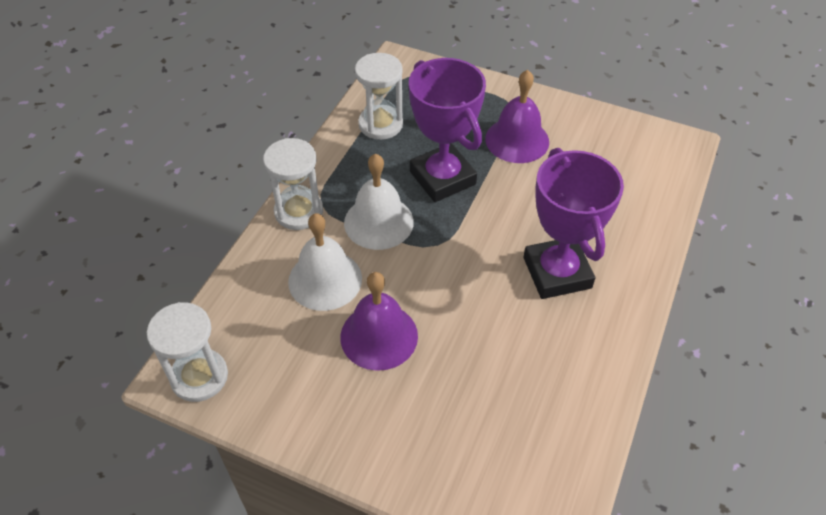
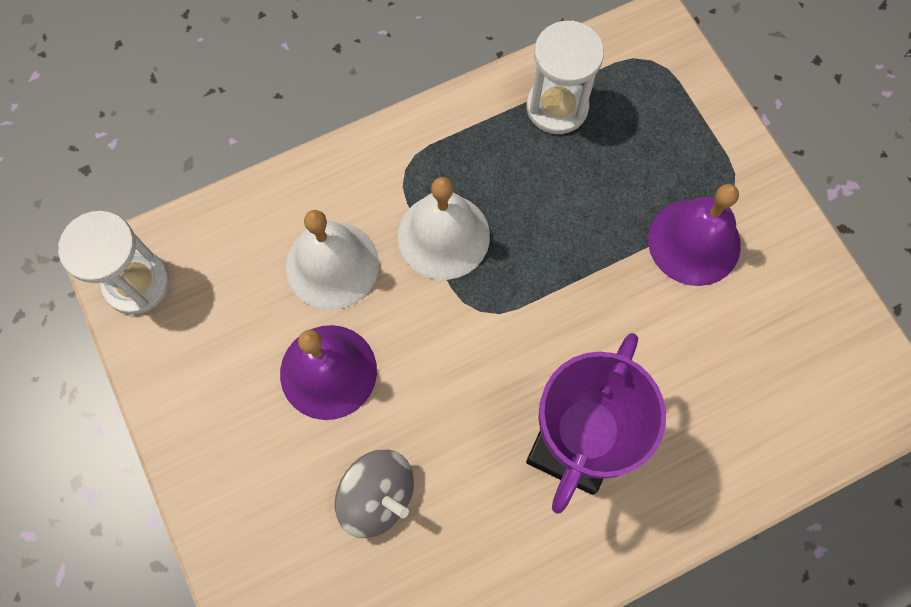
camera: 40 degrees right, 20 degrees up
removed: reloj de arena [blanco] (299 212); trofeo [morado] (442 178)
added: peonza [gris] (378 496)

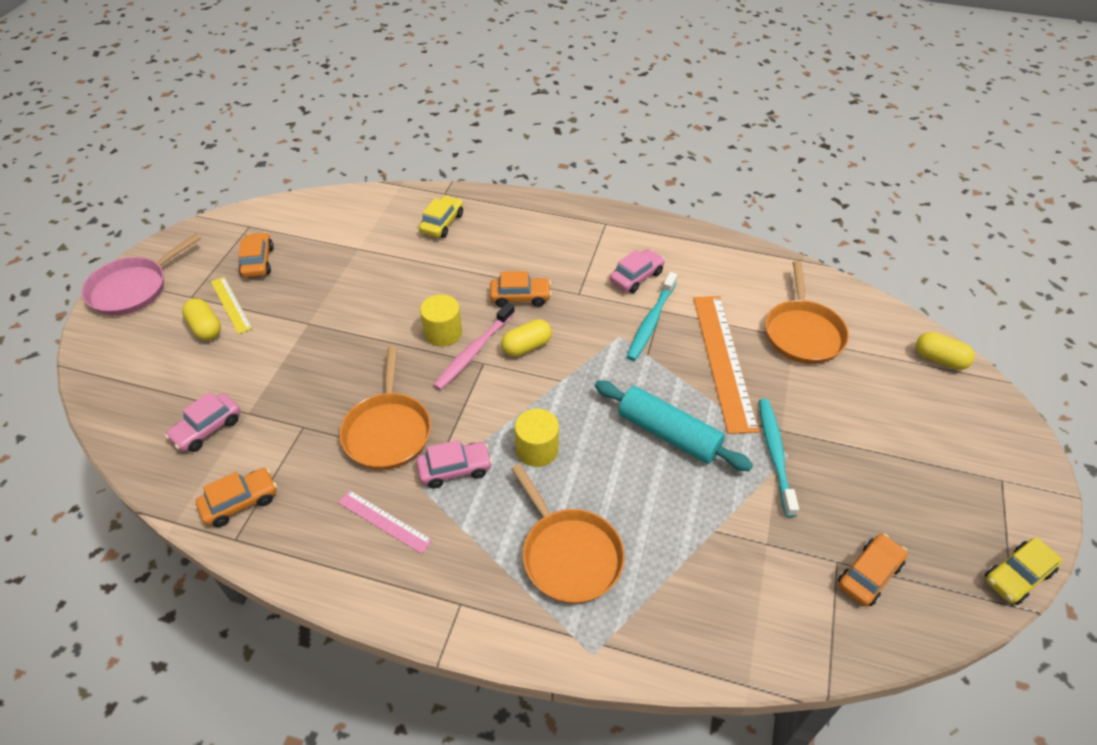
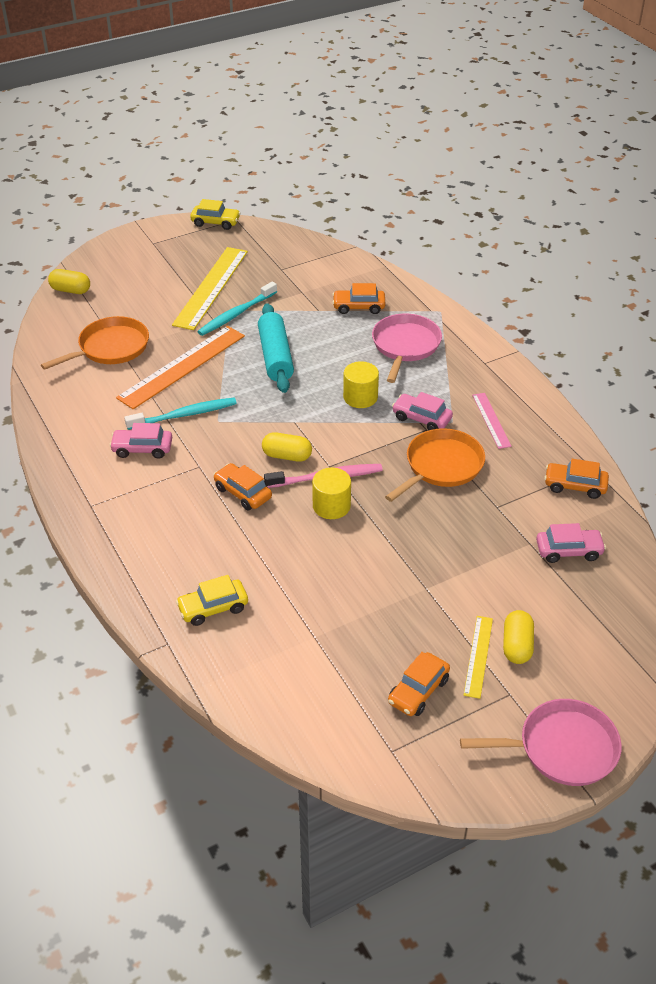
camera: 135 degrees left, 5 degrees down
added: regla [amarillo] (211 287)
moved: coche [naranja] (869 575) to (358 307)
recoloured: sartén [naranja] (569 555) to sartén [rosa] (405 346)
turned: cápsula [amarillo] (939 359) = (70 290) 60 degrees counterclockwise

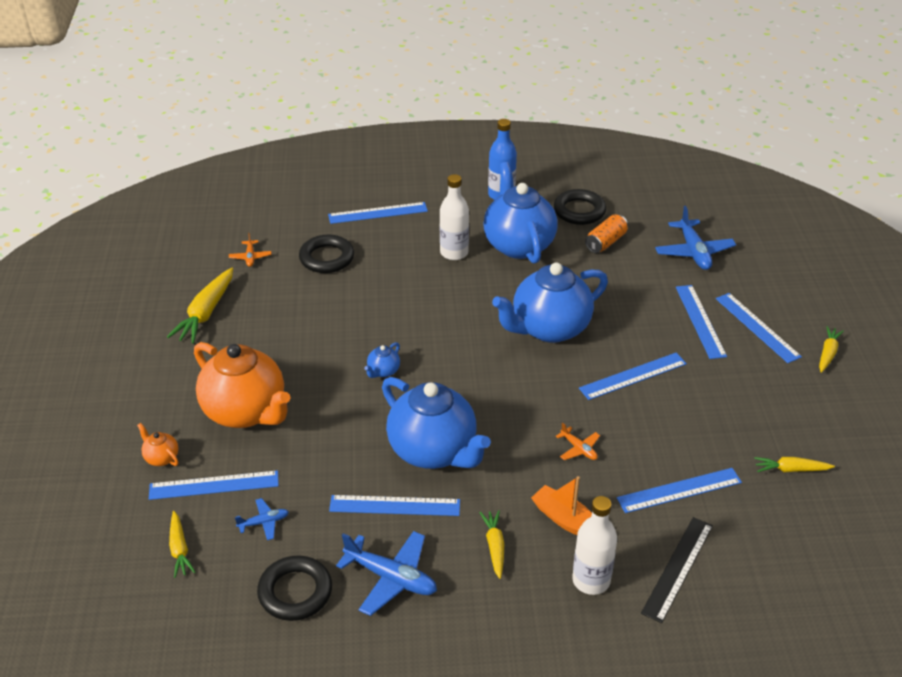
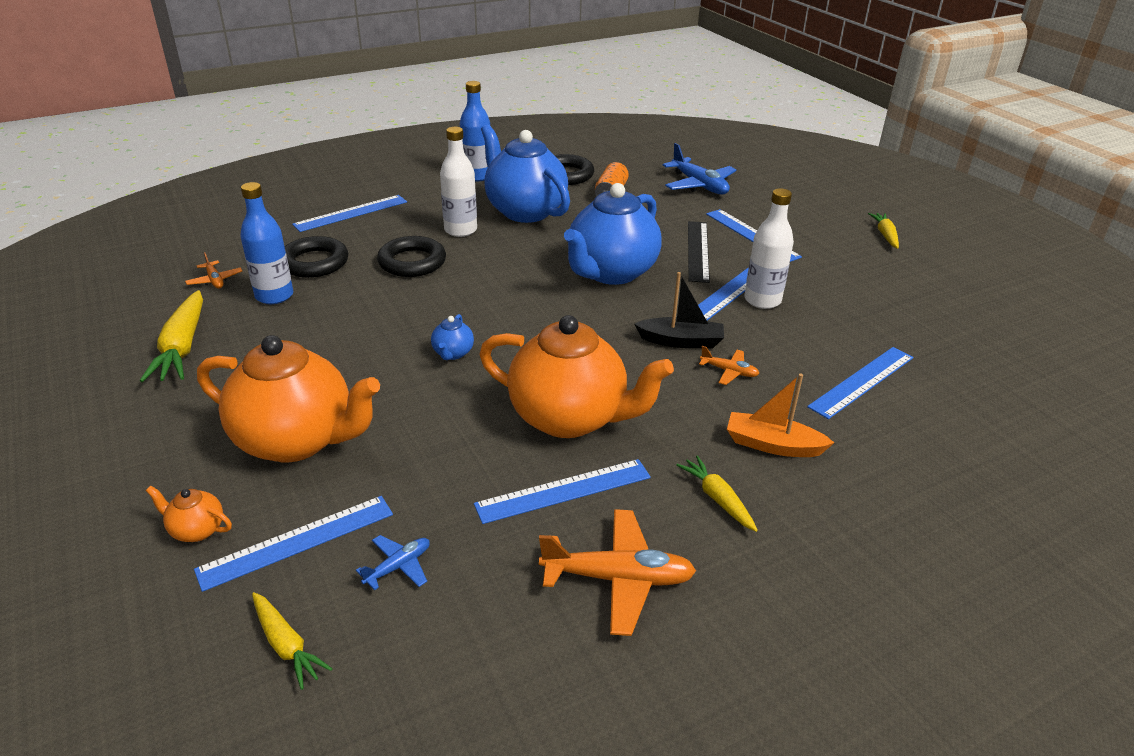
camera: 25 degrees left, 5 degrees down
removed: regla [azul] (757 327); zanahoria [amarillo] (791 469)
added: botella [azul] (274 296); barco [negro] (680 341)
moved: anillo [negro] (295 592) to (412 262); botella [blanco] (591 580) to (762 300); regla [negro] (677 568) to (697 251)
recoloured: avión [azul] (391 578) to avión [naranja] (618 579); tetera [azul] (433 451) to tetera [naranja] (569 418)

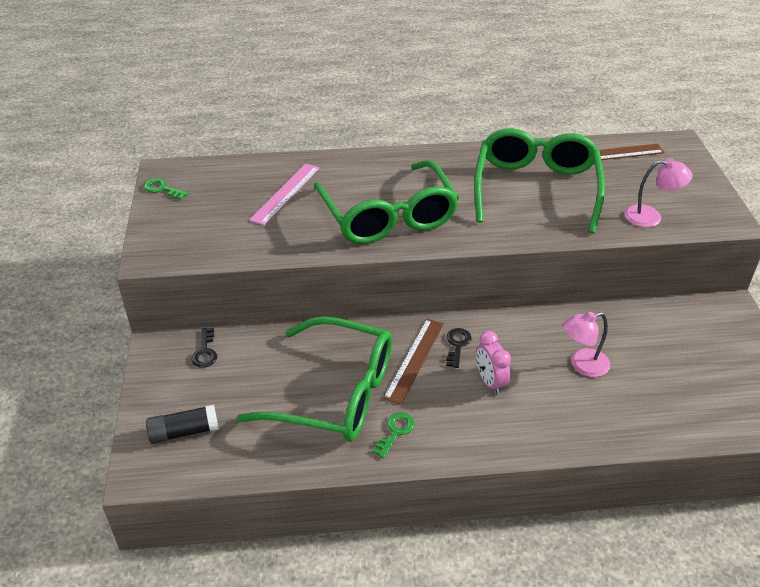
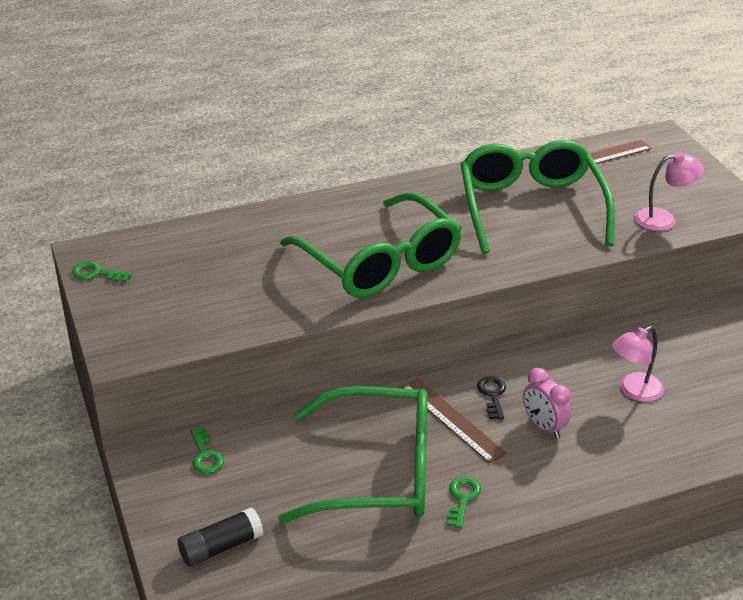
camera: 15 degrees left, 5 degrees down
removed: regla [rosa] (285 193)
recoloured: llave [negro] (205 352) to llave [verde] (205 455)
turned: regla [marrón] (415 360) = (452 419) 45 degrees counterclockwise

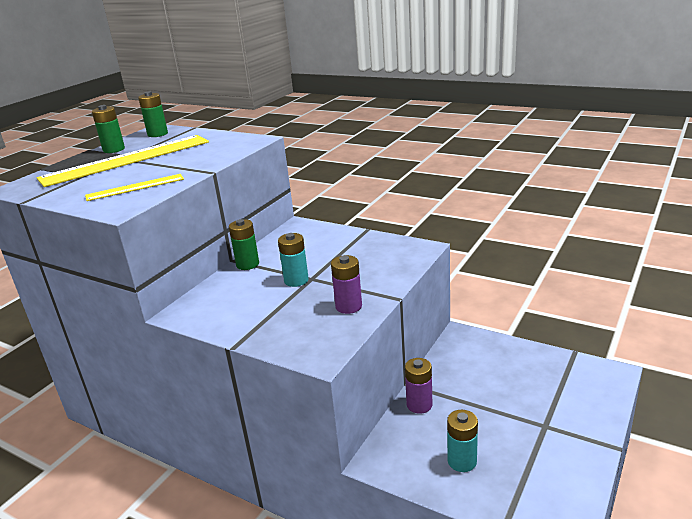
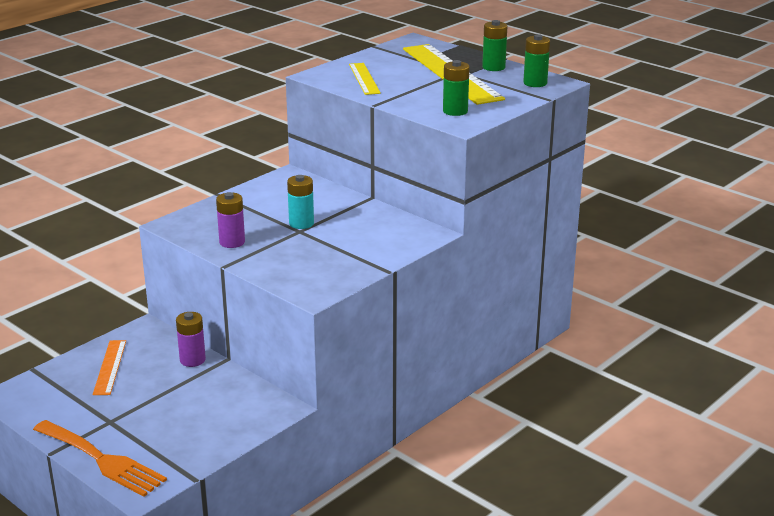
camera: 100 degrees right, 0 degrees up
added: tenedor [naranja] (102 460)
moved: pila [verde] (247 264) to (455 111)
replaced: pila [turquesa] (462 461) to regla [naranja] (110 367)

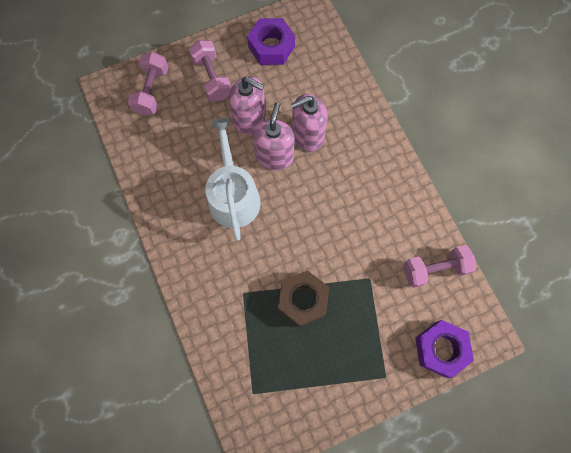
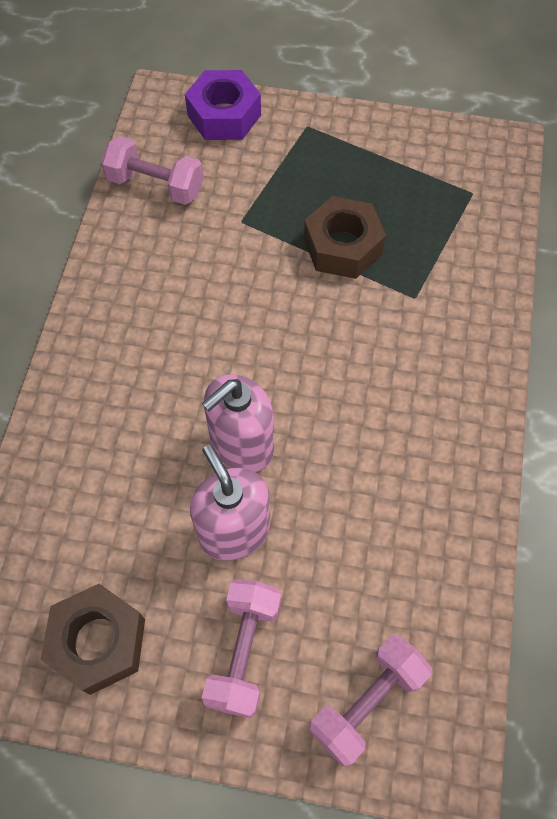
camera: 145 degrees left, 10 degrees down
removed: regadera [blanco] (233 195); dispensador de jabón [rosa] (307 135)
recoloured: tuerca [morado] (271 47) to tuerca [marrón] (98 641)

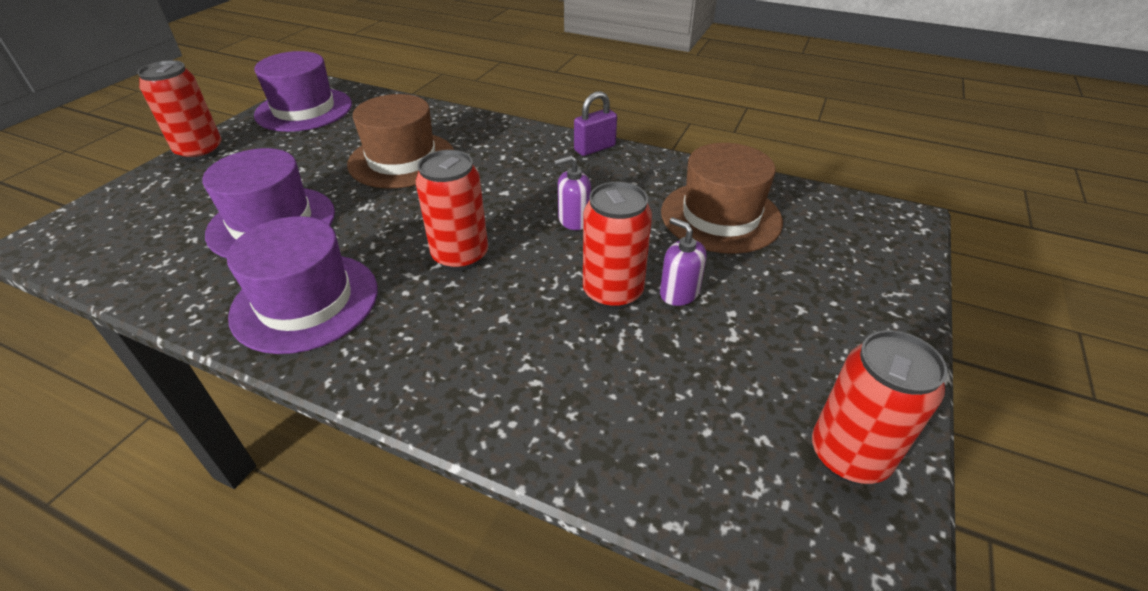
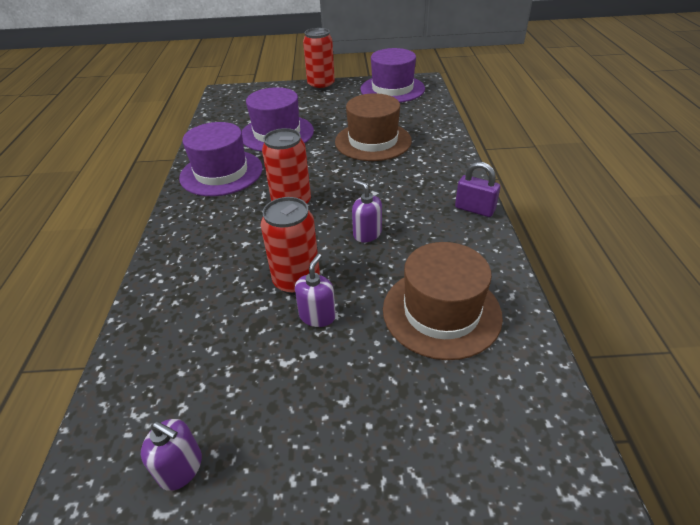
camera: 65 degrees right, 0 degrees up
replaced: lata [rojo] (848 455) to dispensador de jabón [morado] (181 468)

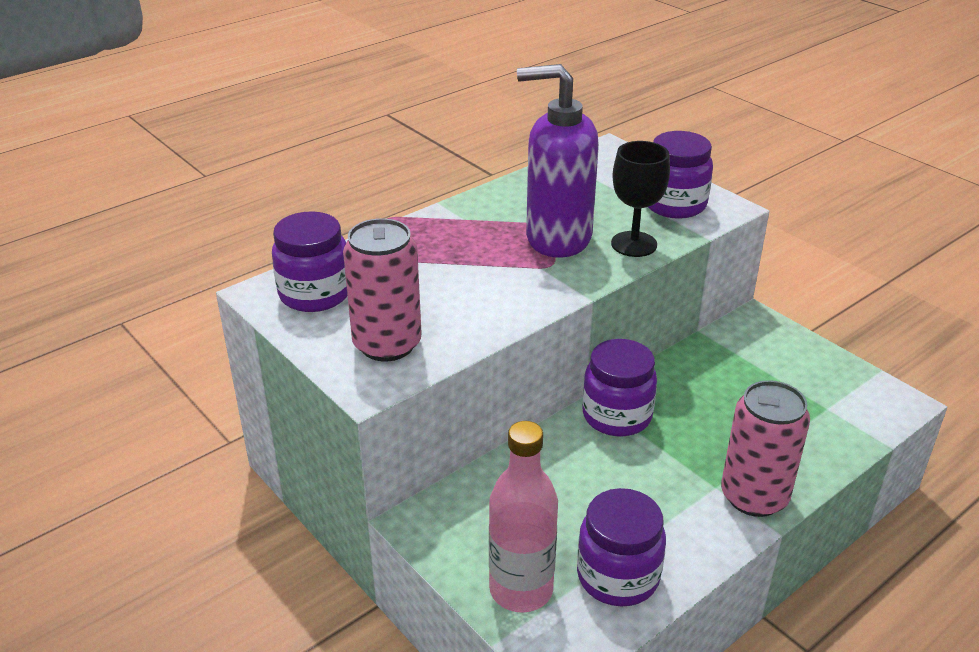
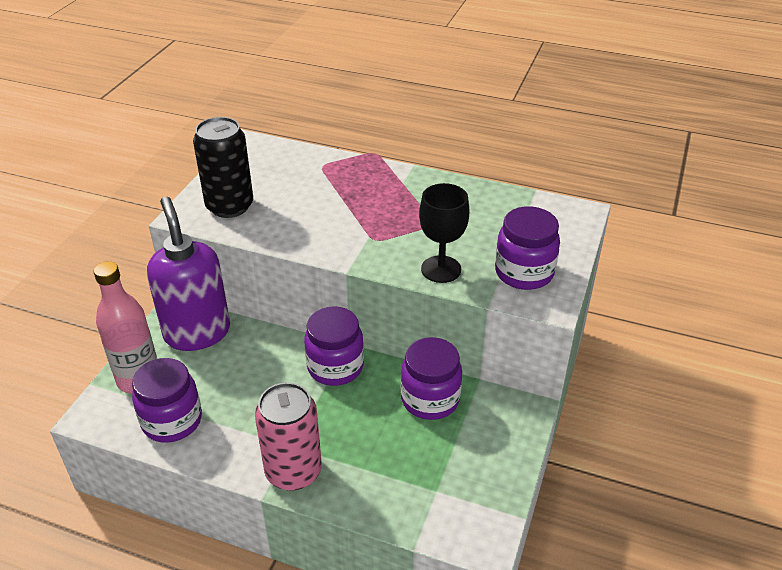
camera: 60 degrees right, 5 degrees up
moved: tarro [morado] (315 294) to (430 399); dispensador de jabón [morado] (557 238) to (197 332)
recoloured: lata [rosa] (387 344) to lata [negro] (229 206)

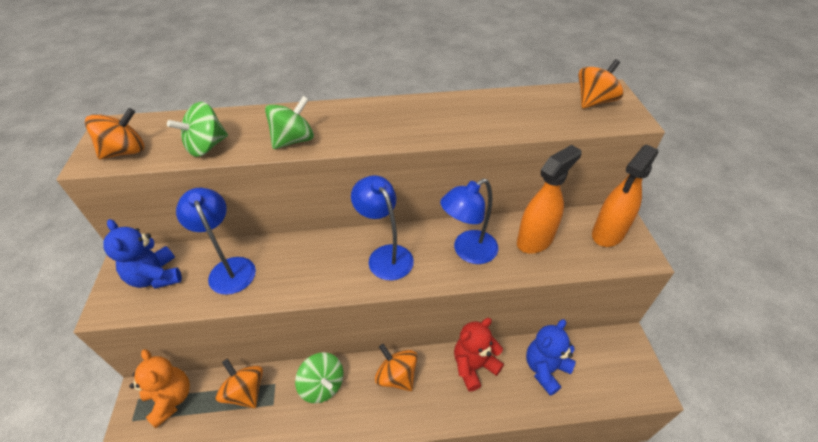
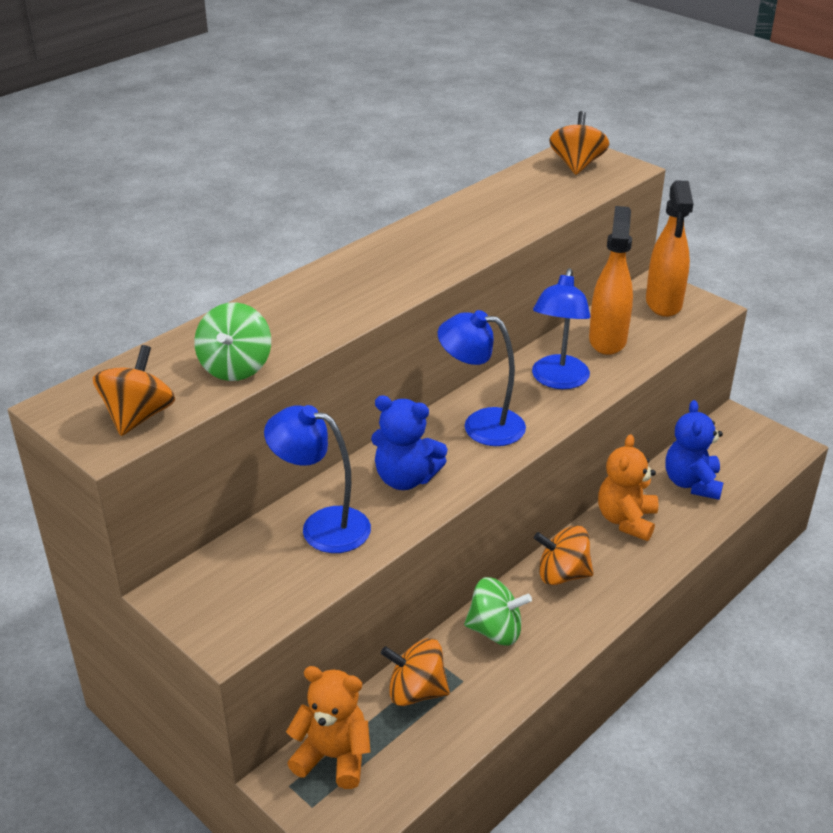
camera: 40 degrees left, 10 degrees down
removed: peonza [verde] (293 140)
moved: osito [azul] (156 277) to (405 478)
recoloured: osito [rojo] (474 366) to osito [naranja] (626 520)

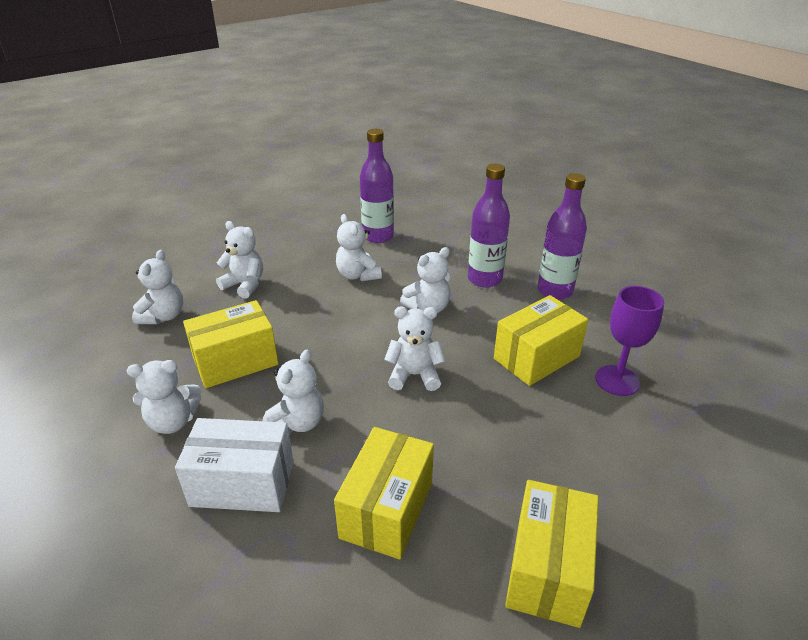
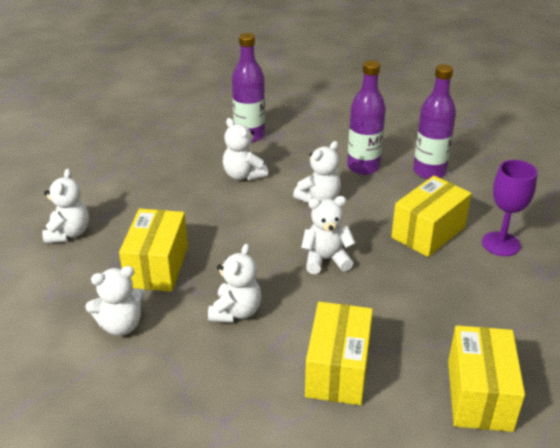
camera: 10 degrees left, 0 degrees up
removed: caja [blanco] (242 483); osito [blanco] (245 285)
turned: caja [amarillo] (235 361) = (157 266) 45 degrees counterclockwise

